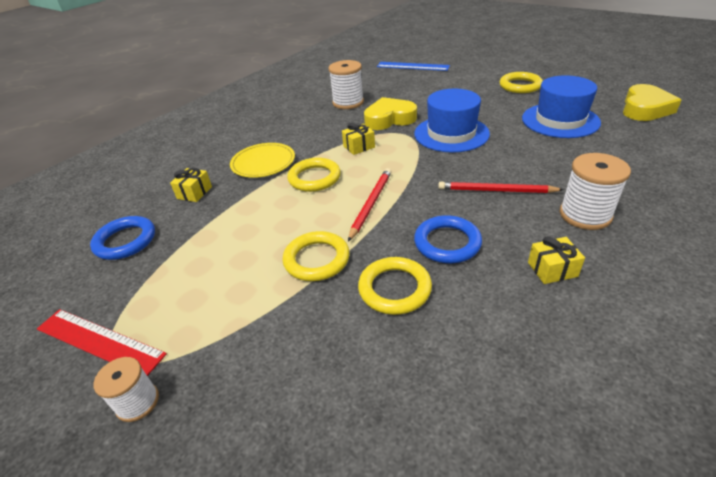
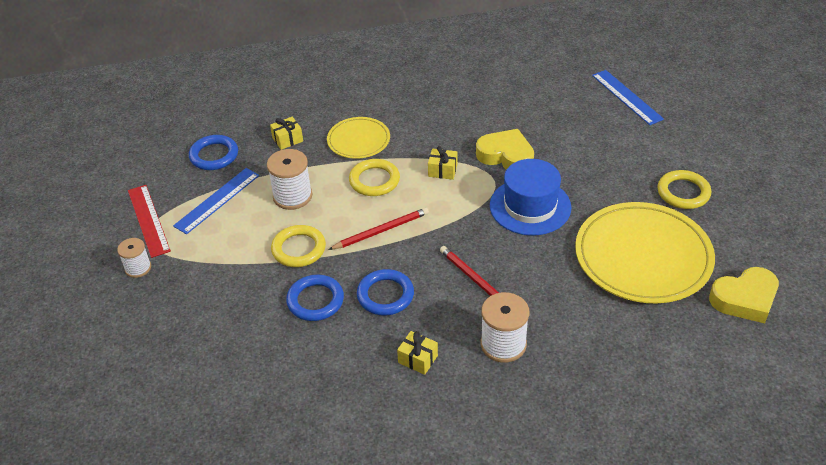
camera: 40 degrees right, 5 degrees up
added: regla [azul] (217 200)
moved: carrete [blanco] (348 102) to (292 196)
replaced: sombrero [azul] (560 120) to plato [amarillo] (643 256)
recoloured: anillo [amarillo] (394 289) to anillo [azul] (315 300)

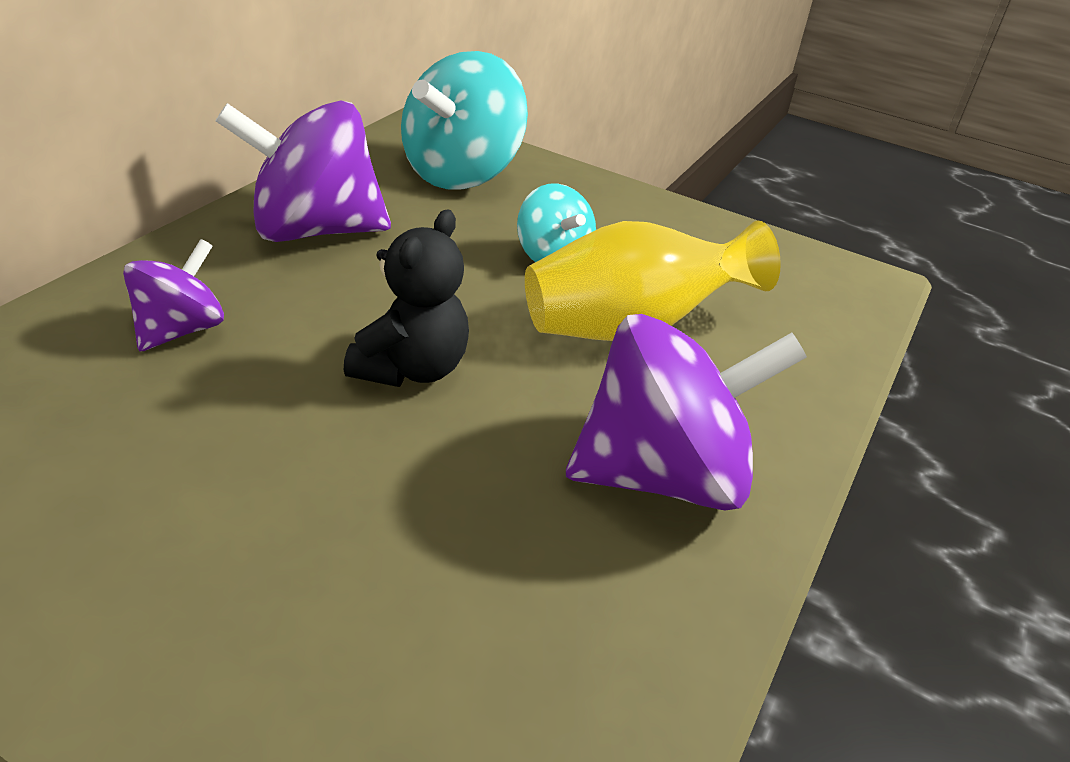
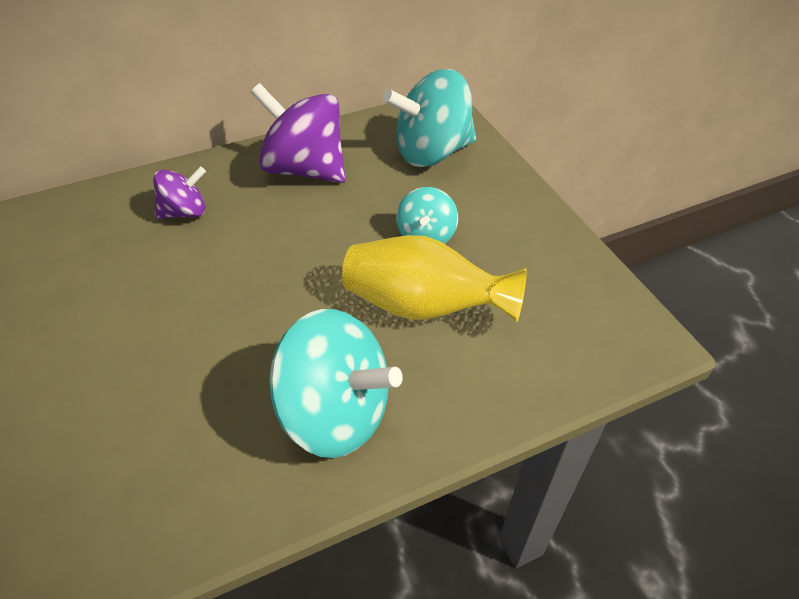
camera: 40 degrees right, 10 degrees up
removed: osito [negro] (411 368)
recoloured: peonza [morado] (662 475) to peonza [turquesa] (335 413)

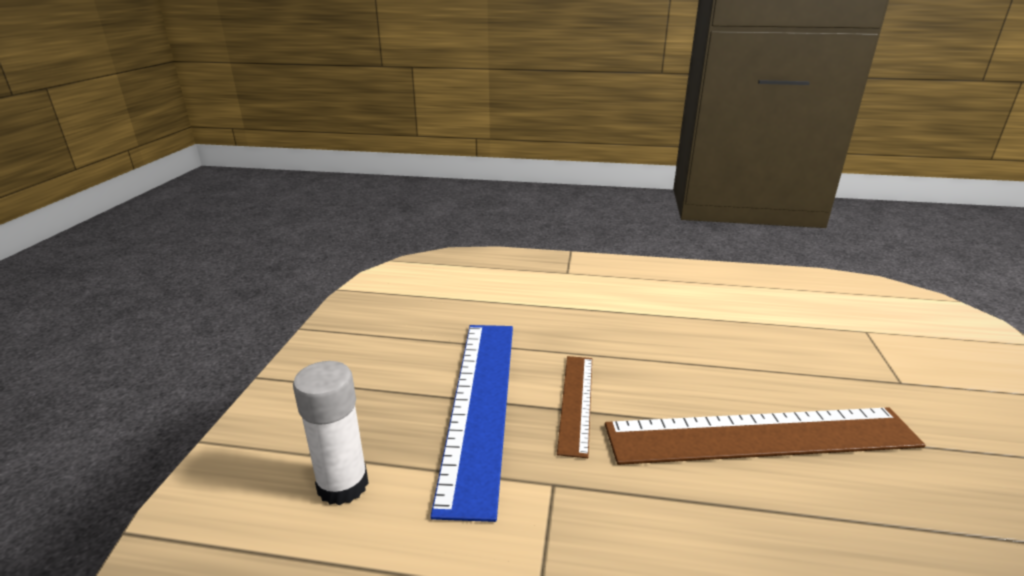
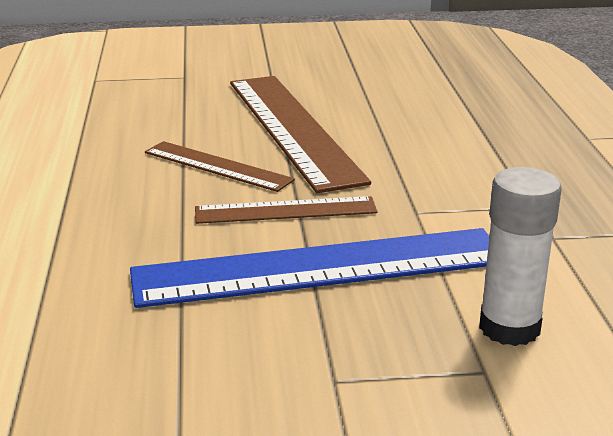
camera: 105 degrees left, 0 degrees up
added: regla [marrón] (217 166)

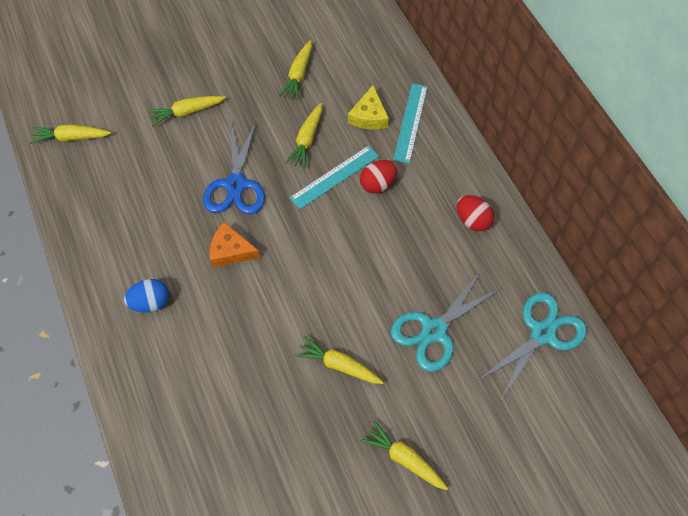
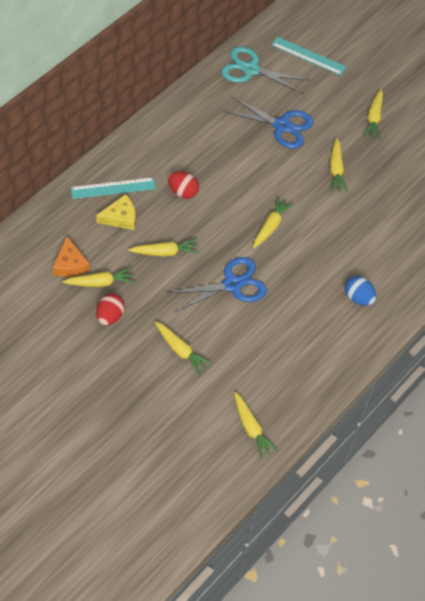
camera: 120 degrees left, 5 degrees down
added: zanahoria [amarillo] (270 226)
moved: queso [naranja] (230 251) to (70 264); regla [turquesa] (334 177) to (308 56); huevo [rojo] (472 220) to (110 316)
recoloured: tijeras [turquesa] (434 330) to tijeras [azul] (282 126)

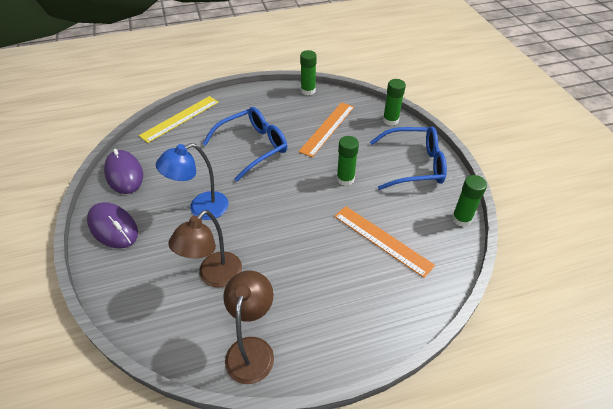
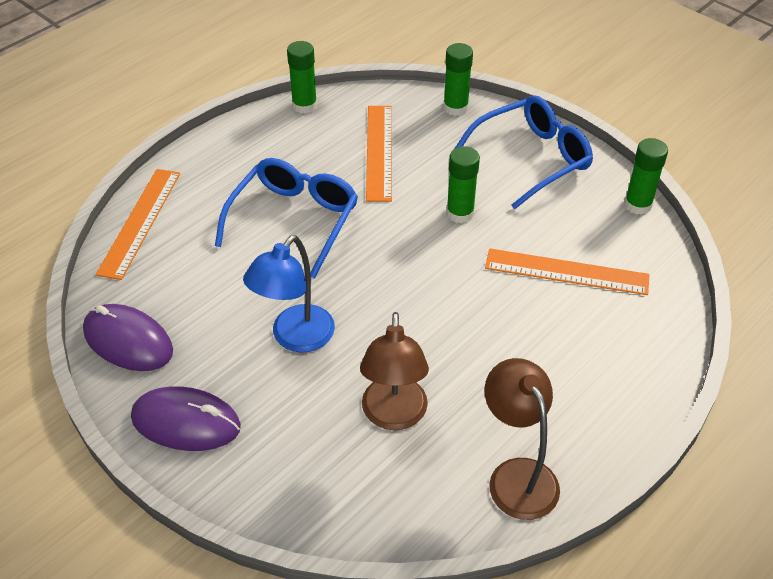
camera: 30 degrees left, 0 degrees up
recoloured: regla [amarillo] (180 118) to regla [naranja] (139 222)

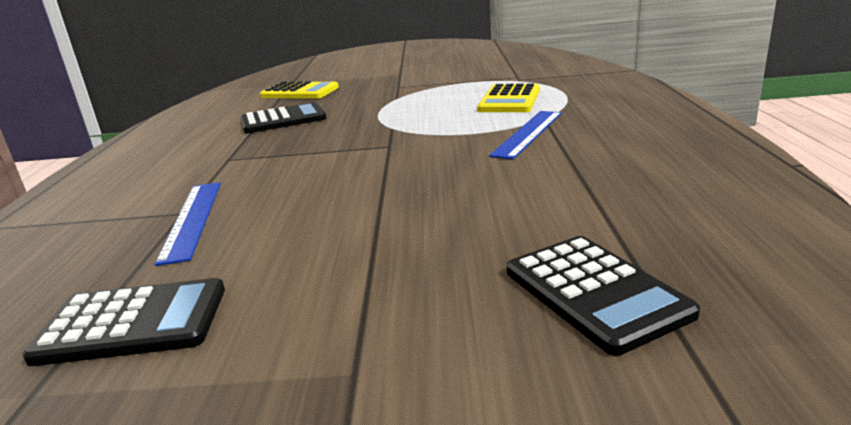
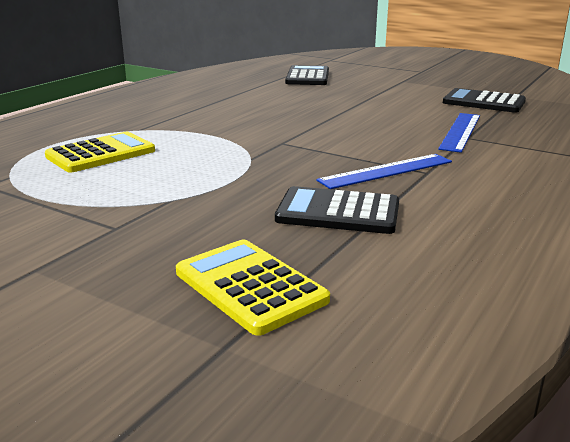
camera: 150 degrees left, 0 degrees up
moved: regla [azul] (528 133) to (386 171)

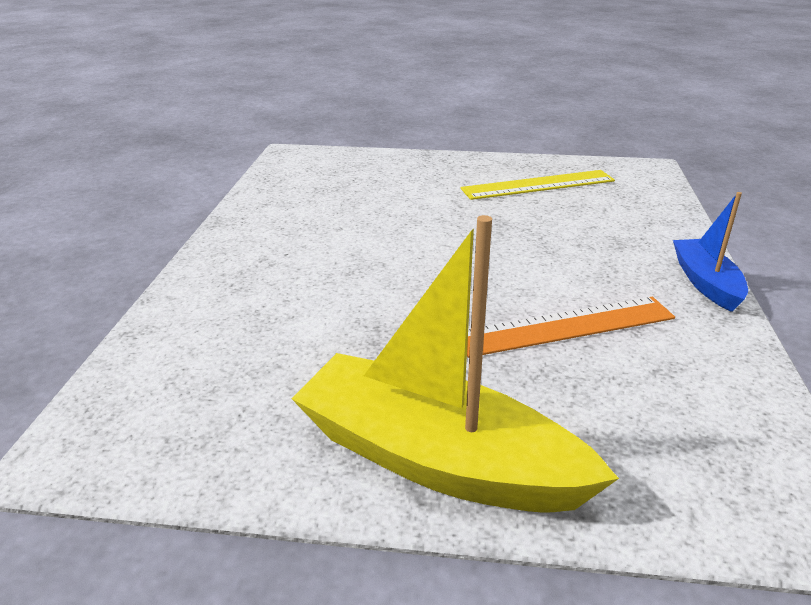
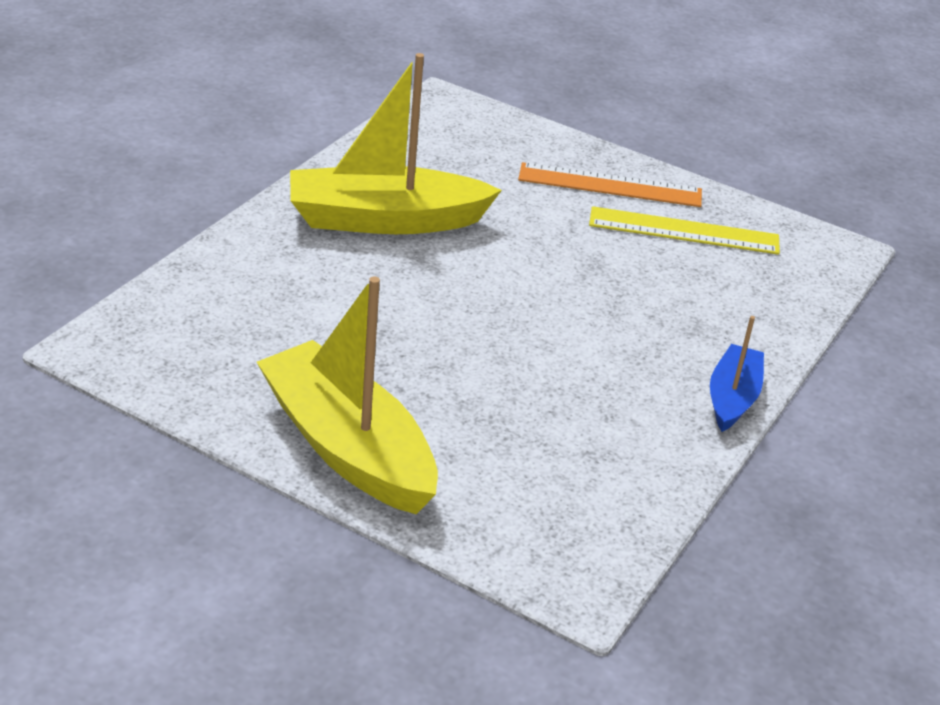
camera: 20 degrees right, 5 degrees up
added: barco [amarillo] (385 220)
moved: regla [naranja] (565 326) to (610 185)

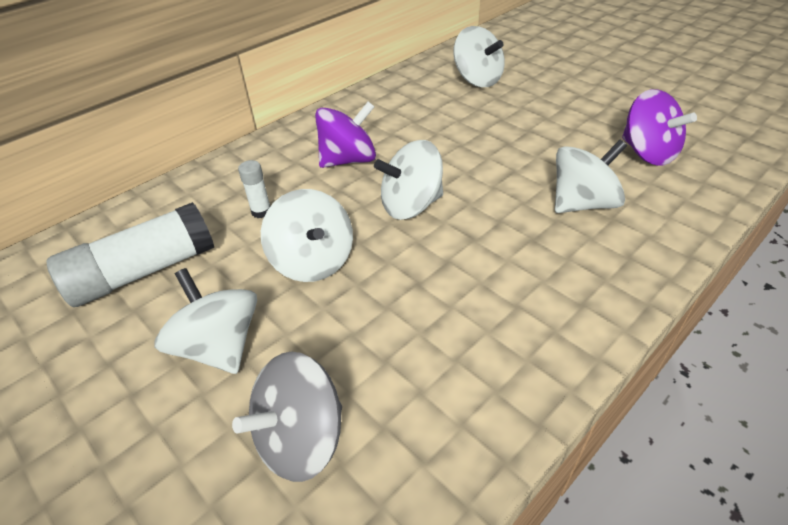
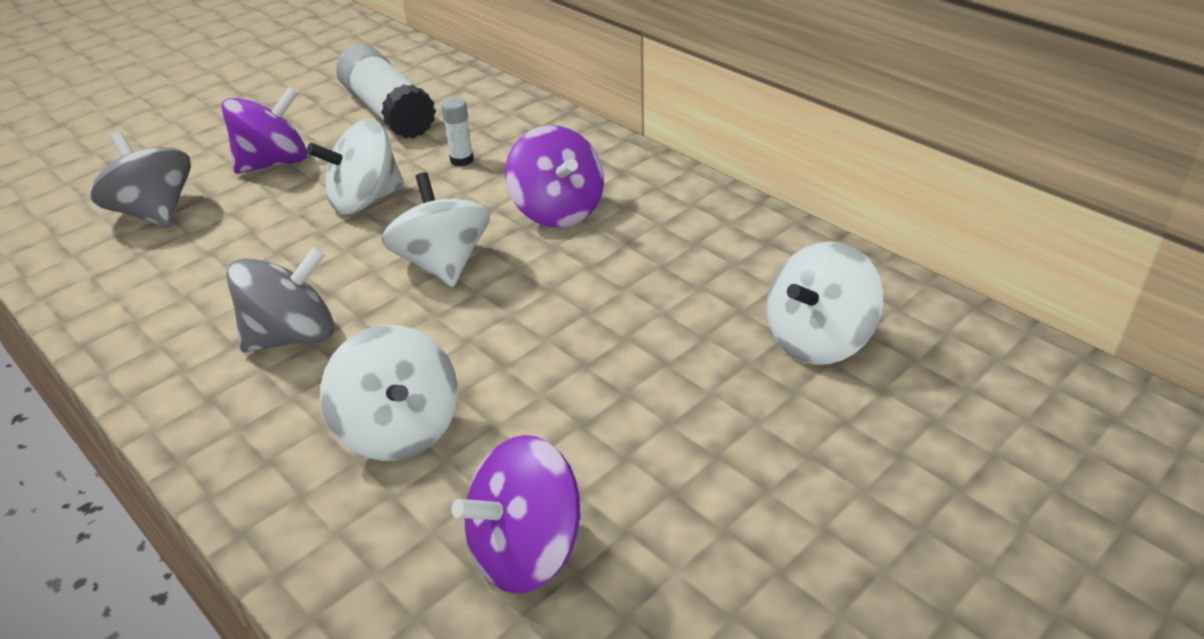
camera: 90 degrees right, 5 degrees down
added: peonza [gris] (292 336)
recoloured: peonza [blanco] (219 346) to peonza [morado] (274 163)

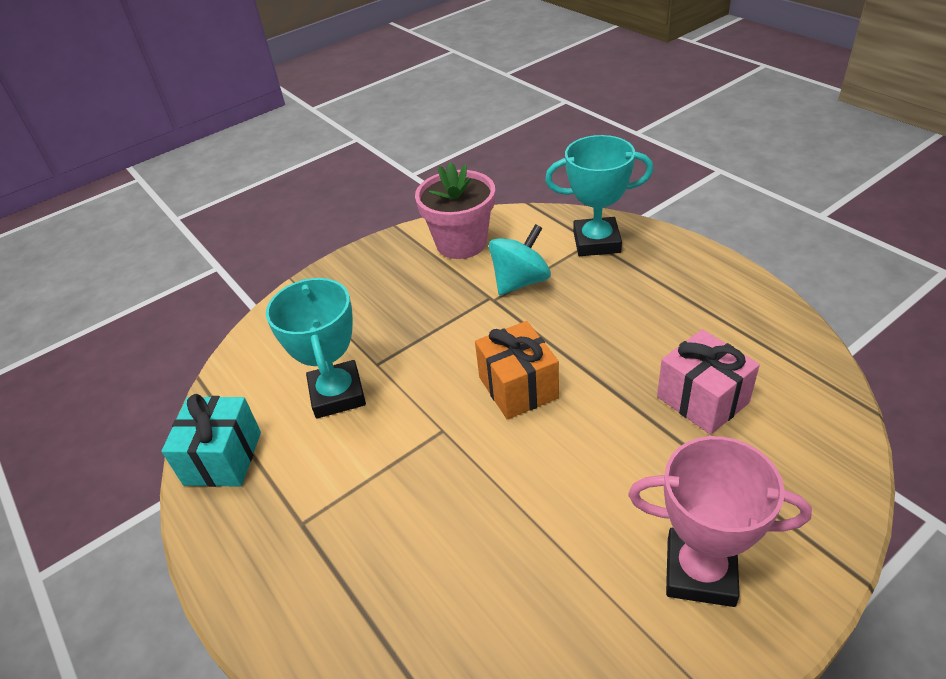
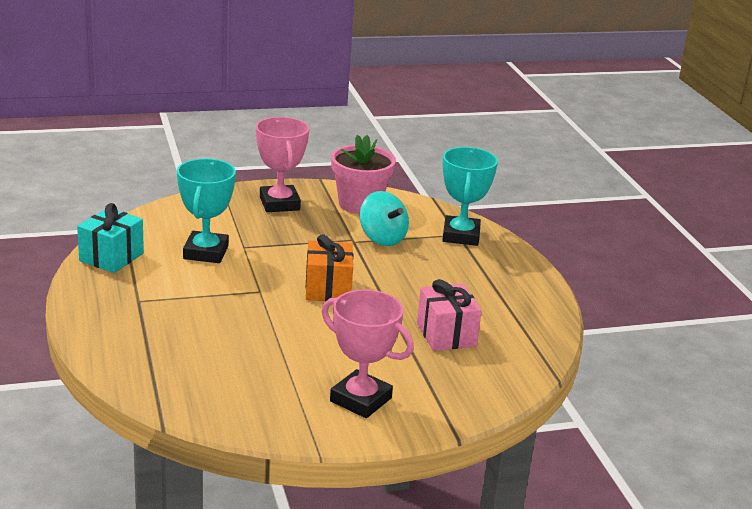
camera: 15 degrees right, 15 degrees down
added: trofeo [rosa] (279 203)
turned: peonza [turquesa] (520 281) = (382 238) 75 degrees clockwise; trofeo [turquesa] (596 242) = (460 235) 75 degrees clockwise

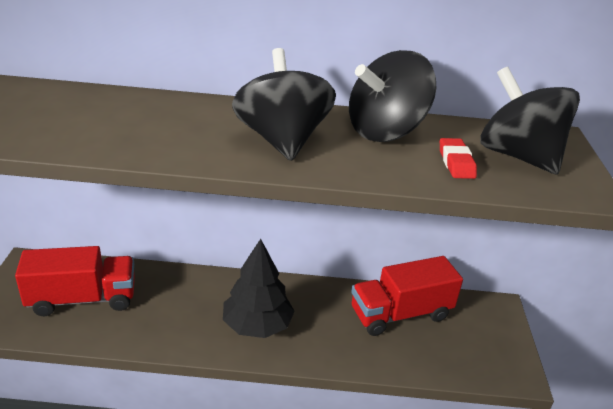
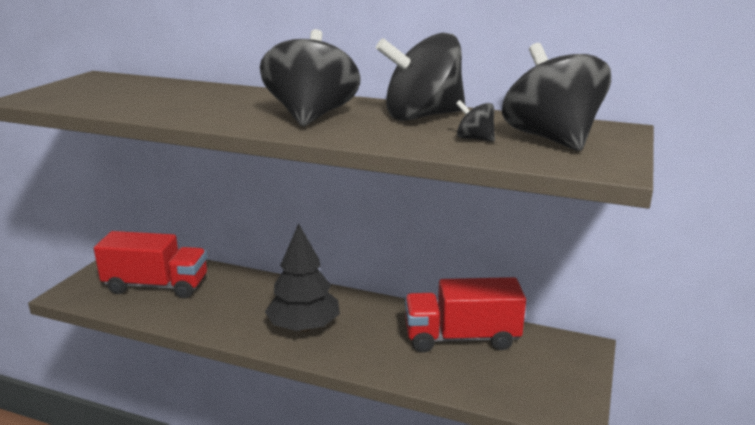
camera: 20 degrees right, 10 degrees down
replaced: goma de borrar [rojo] (456 163) to peonza [negro] (474 139)

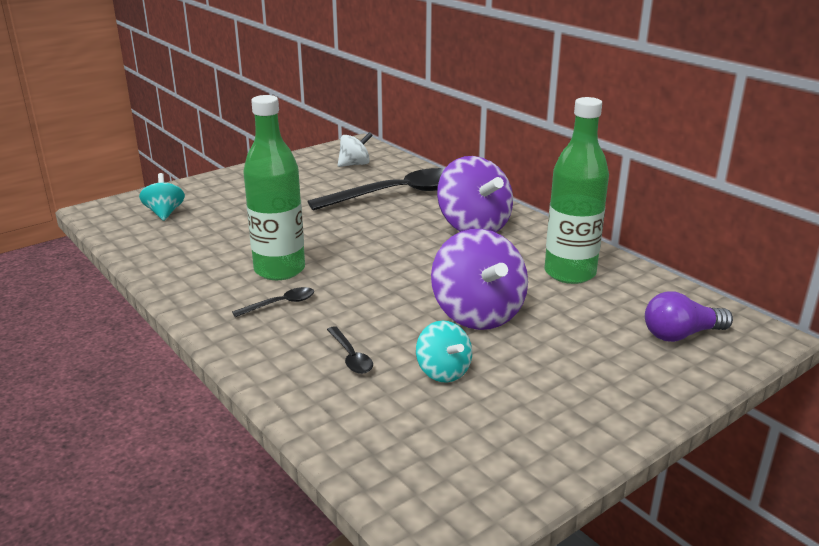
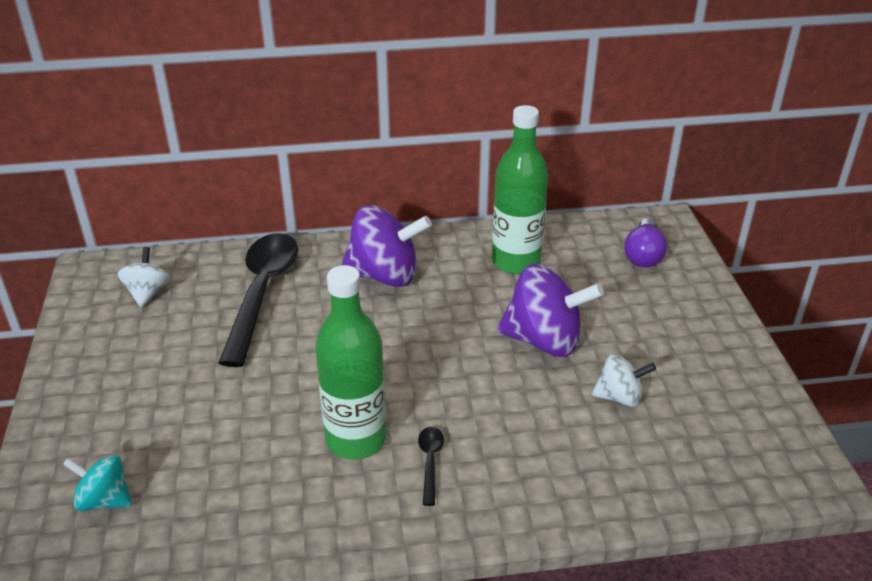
camera: 60 degrees left, 10 degrees up
removed: cuchara [negro] (351 357)
recoloured: peonza [turquesa] (443 372) to peonza [blanco] (619 397)

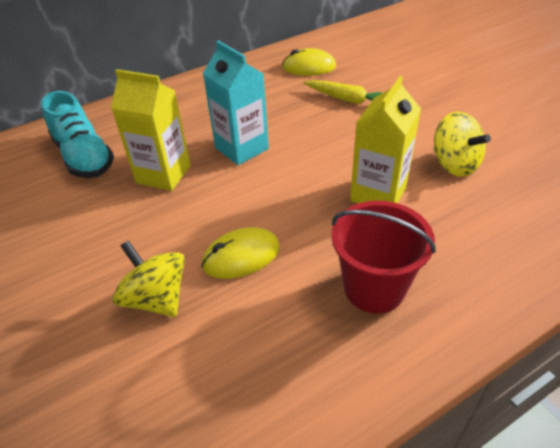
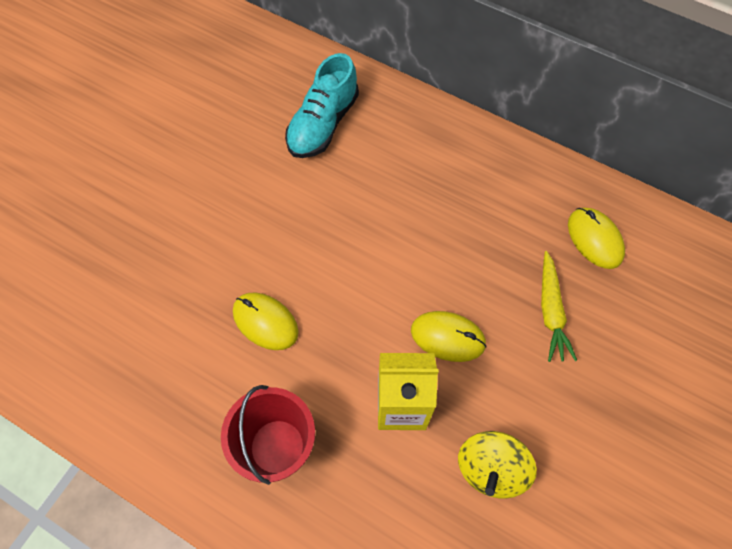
camera: 60 degrees right, 20 degrees up
removed: cartón de leche [amarillo] (163 174); peonza [amarillo] (156 298); cartón de leche [turquesa] (241 148)
added: ratón [amarillo] (448 337)

